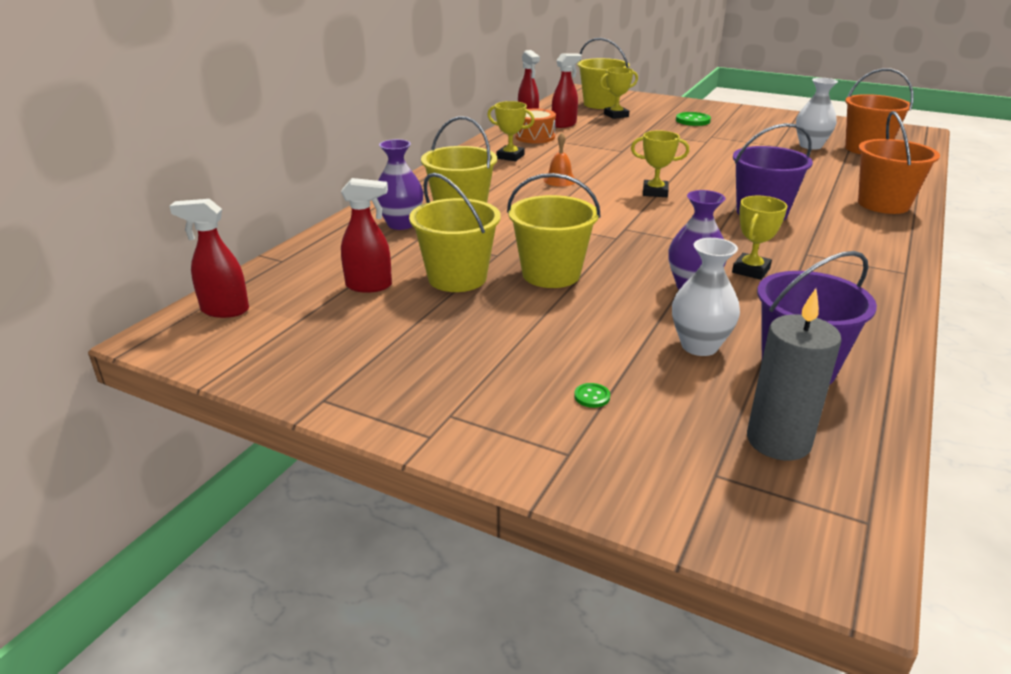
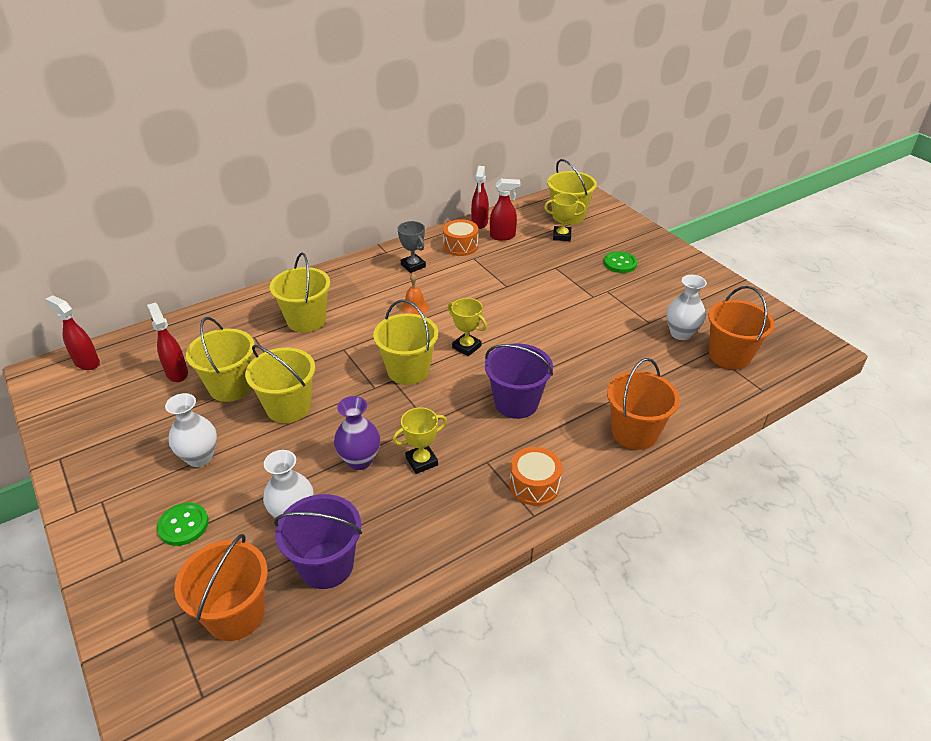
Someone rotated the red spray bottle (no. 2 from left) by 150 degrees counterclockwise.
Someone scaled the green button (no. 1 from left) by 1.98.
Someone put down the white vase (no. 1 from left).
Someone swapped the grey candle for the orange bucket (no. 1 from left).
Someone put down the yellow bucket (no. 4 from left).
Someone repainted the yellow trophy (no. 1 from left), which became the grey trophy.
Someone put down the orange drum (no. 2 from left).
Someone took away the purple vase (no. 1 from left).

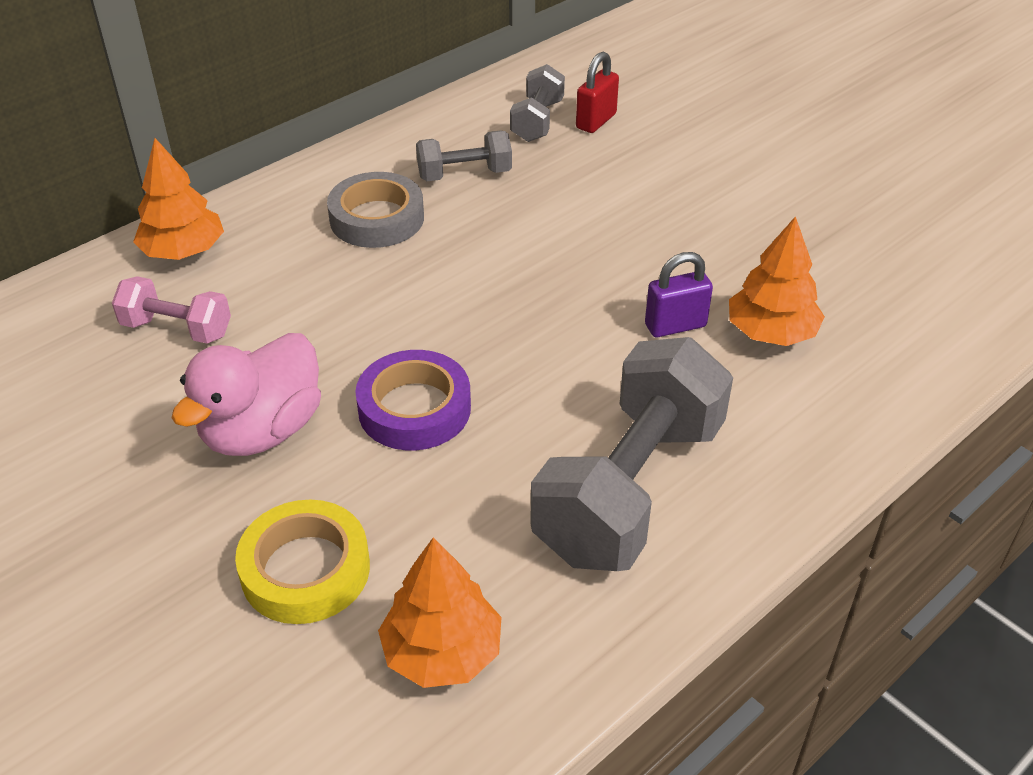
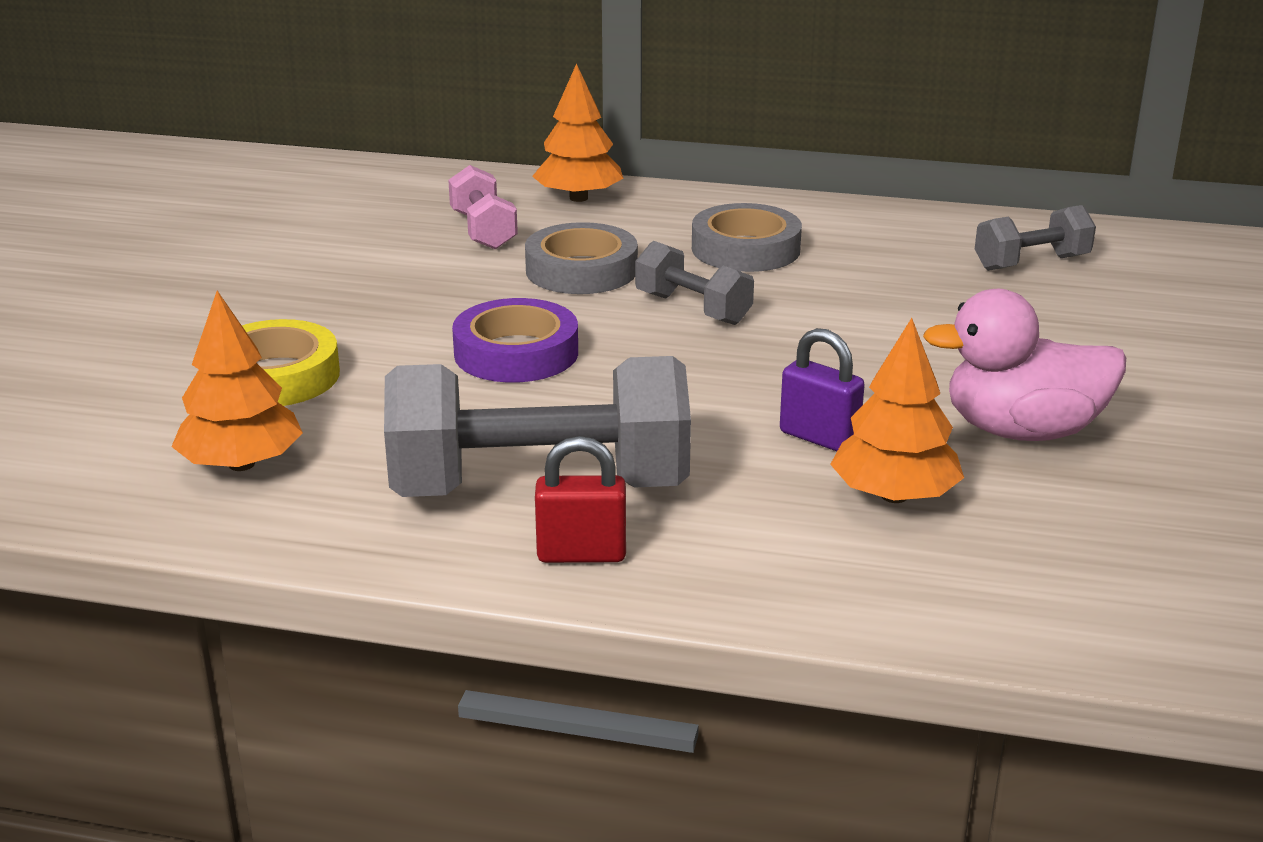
Someone put down the grey tape (no. 1 from left).
Someone carried the red padlock.
Someone carried the grey dumbbell (no. 1 from left in the first image).
Someone carried the pink duck.

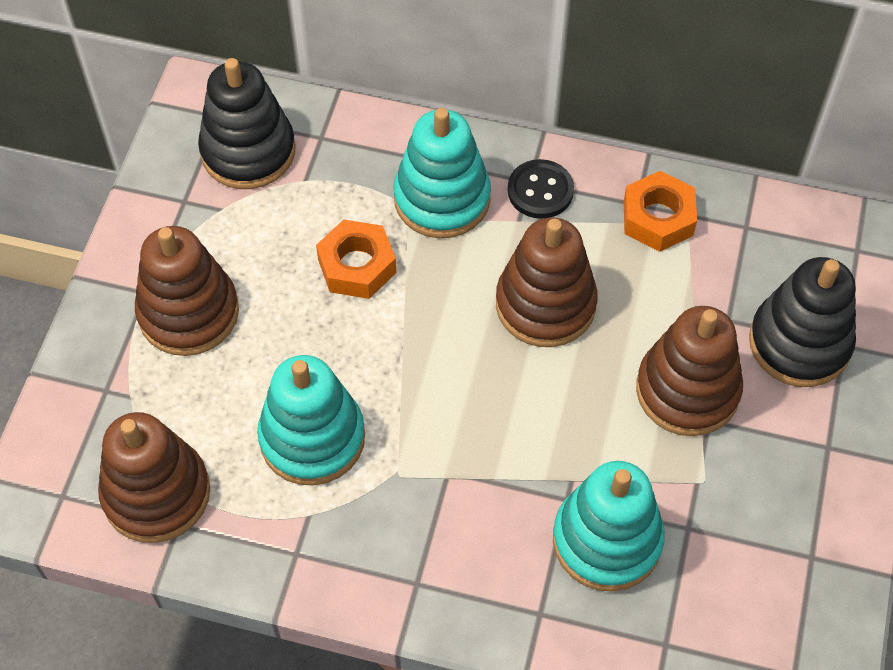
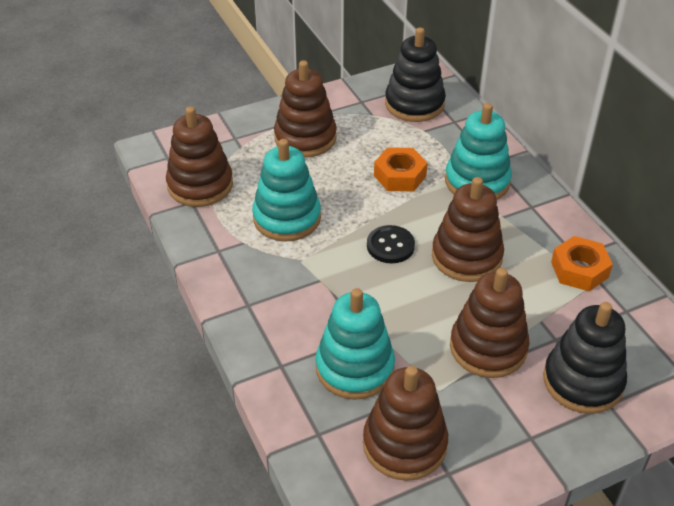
Someone put down the brown stacking toy (no. 3 from left).
Someone carried the black button.

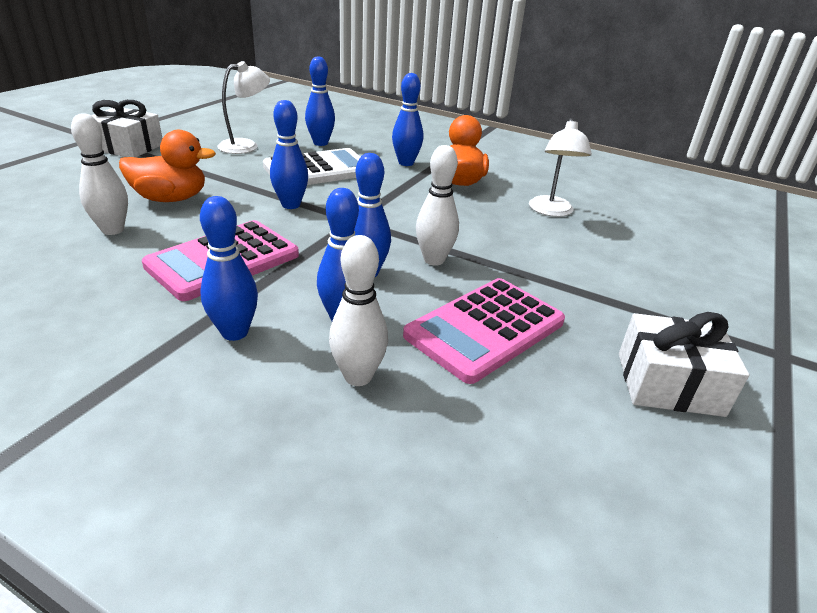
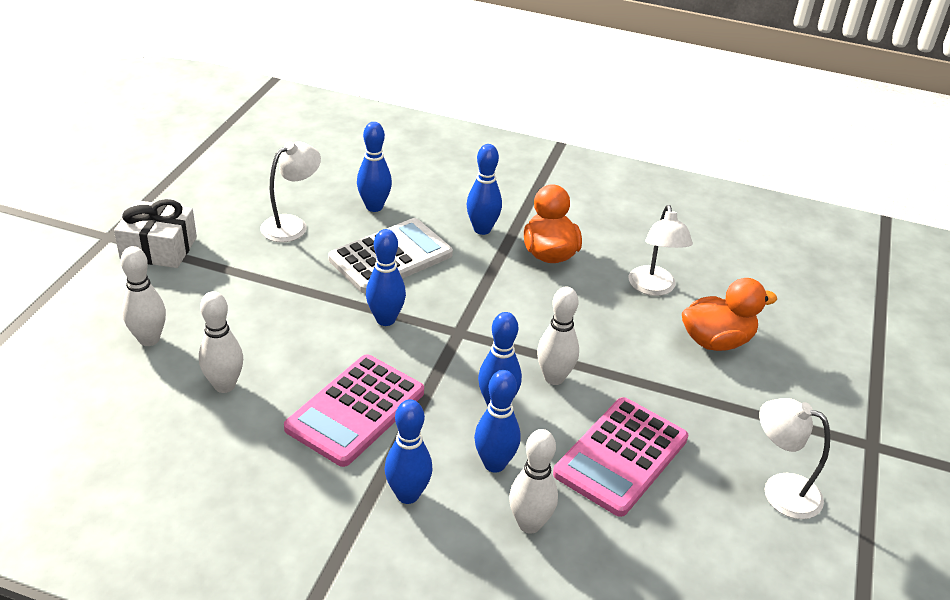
Someone put down the white bowling pin (no. 1 from left).
Someone carried the orange duck (no. 1 from left in the first image).
Someone swapped the white gift (no. 2 from left) for the white lamp (no. 3 from left).

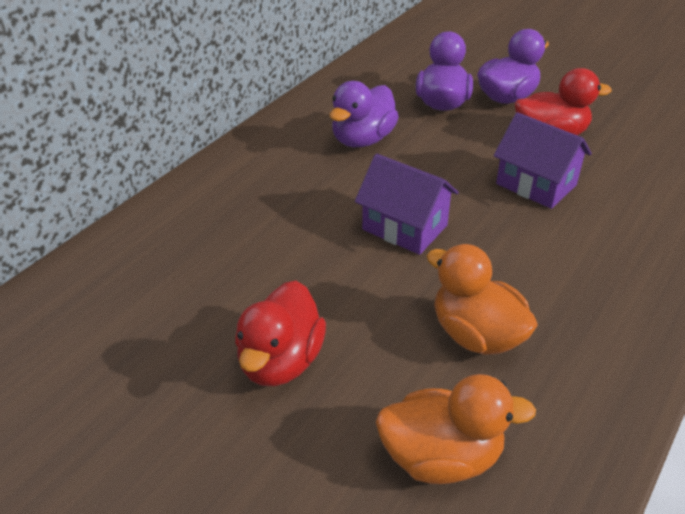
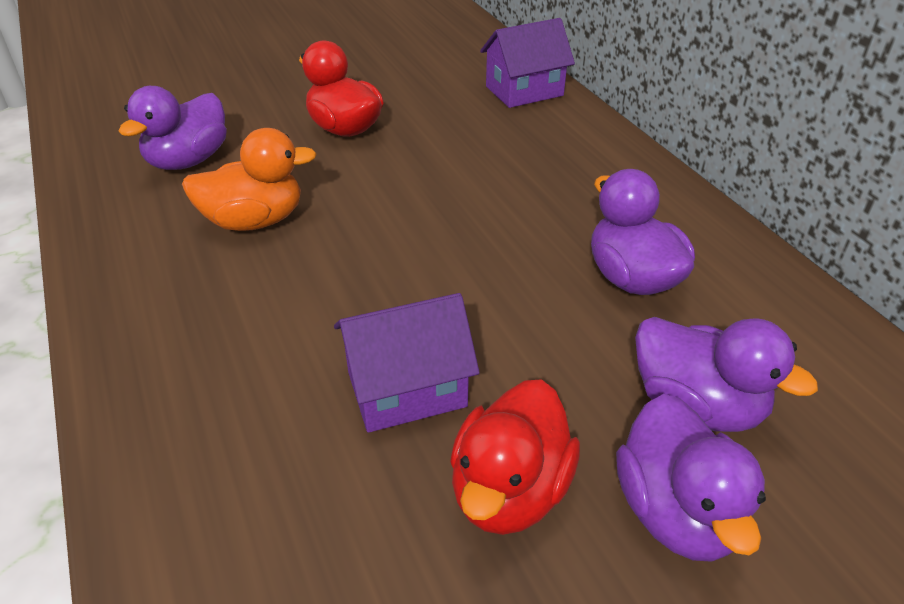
Someone repainted the orange duck (no. 1 from left), which became the purple duck (no. 1 from left).
Someone carried the purple house (no. 1 from left in the first image).

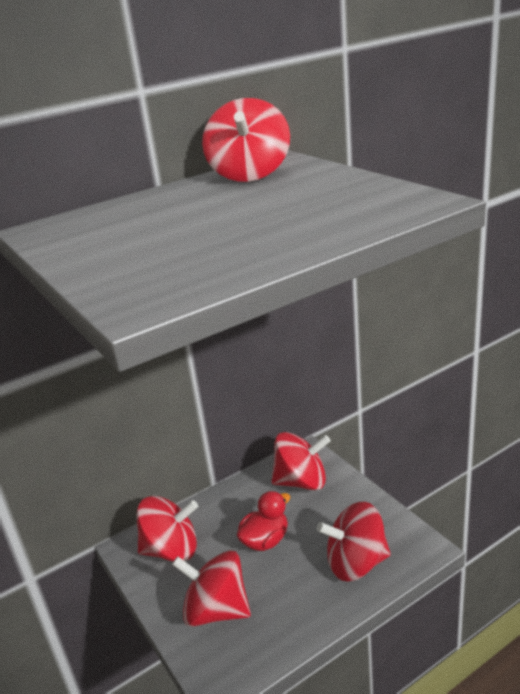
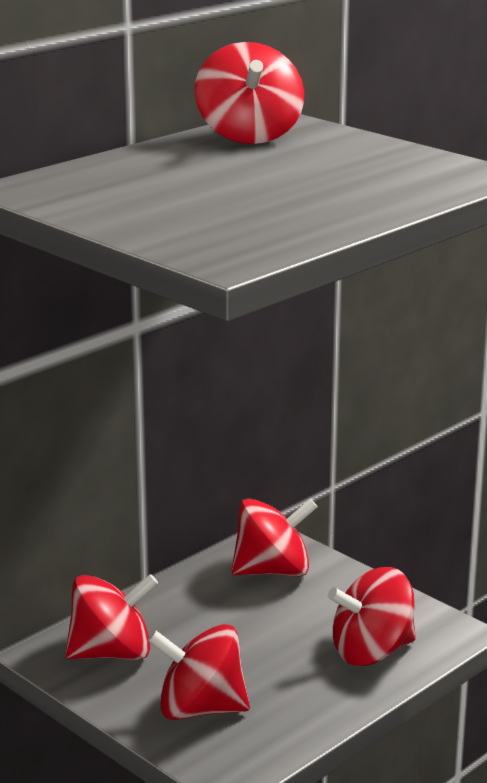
Someone took away the red duck.

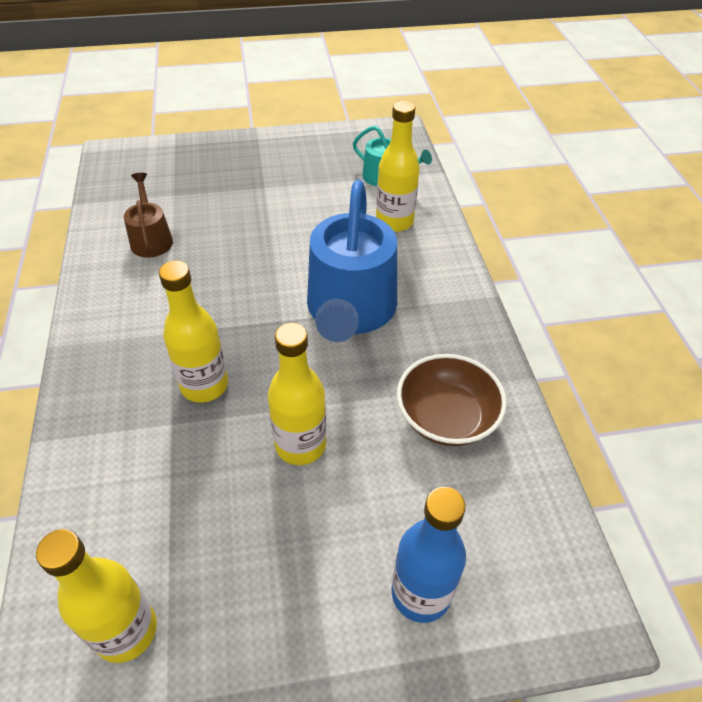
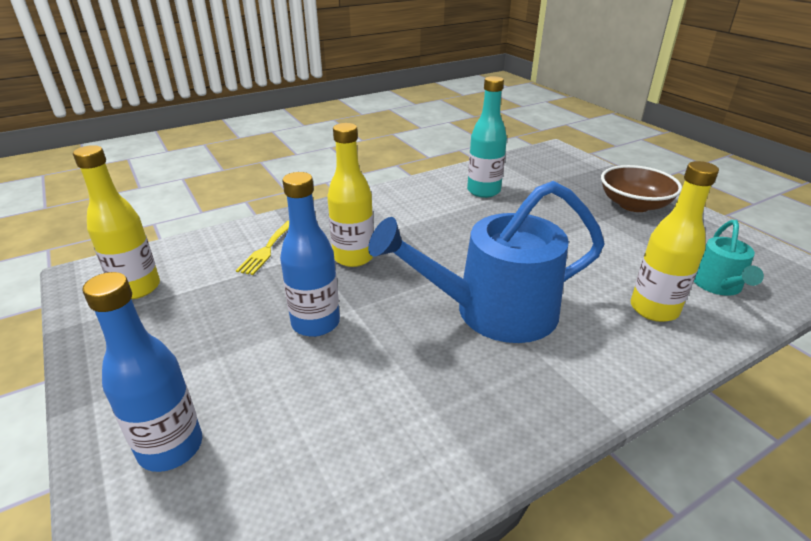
Someone put down the yellow fork.
Someone repainted the yellow bottle (no. 3 from left), which became the blue bottle (no. 2 from left).
Someone swapped the brown watering can for the turquoise bottle.
Someone carried the brown bowl.

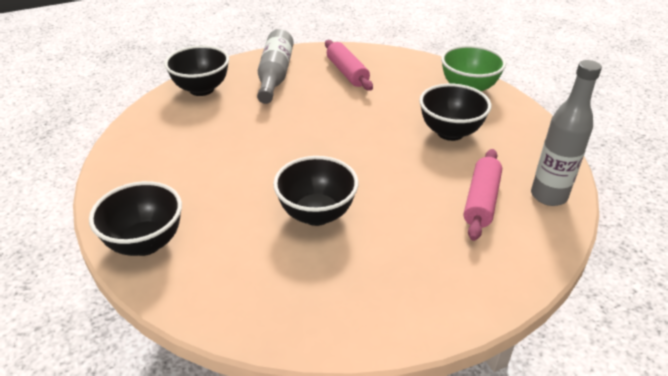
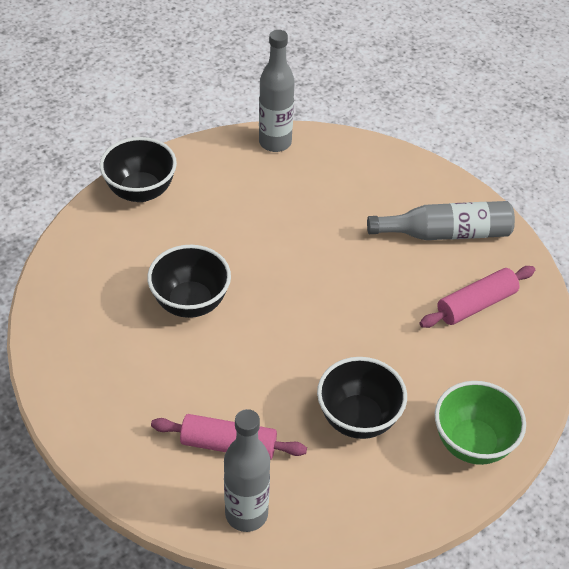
Someone put down the grey bottle (no. 2 from left).
Someone took away the black bowl (no. 2 from left).

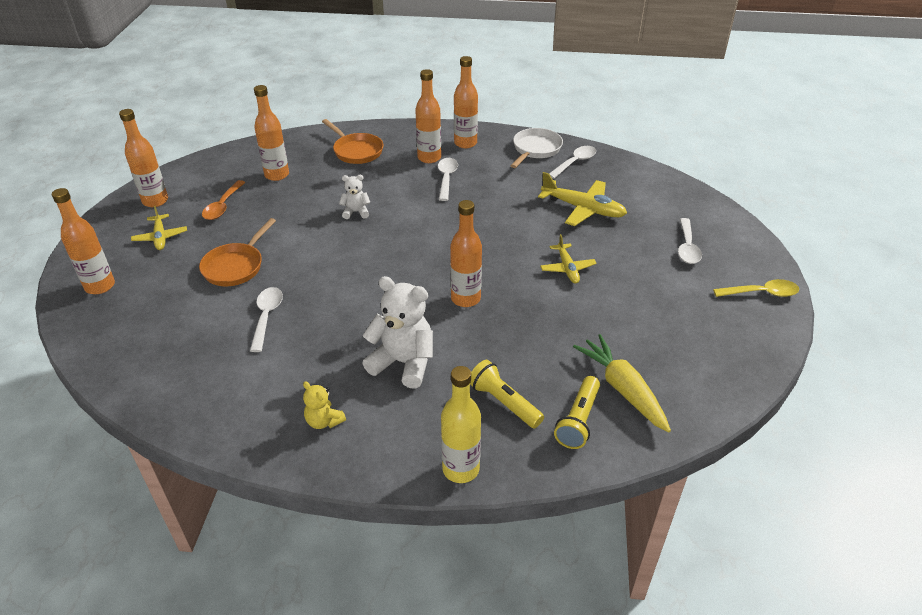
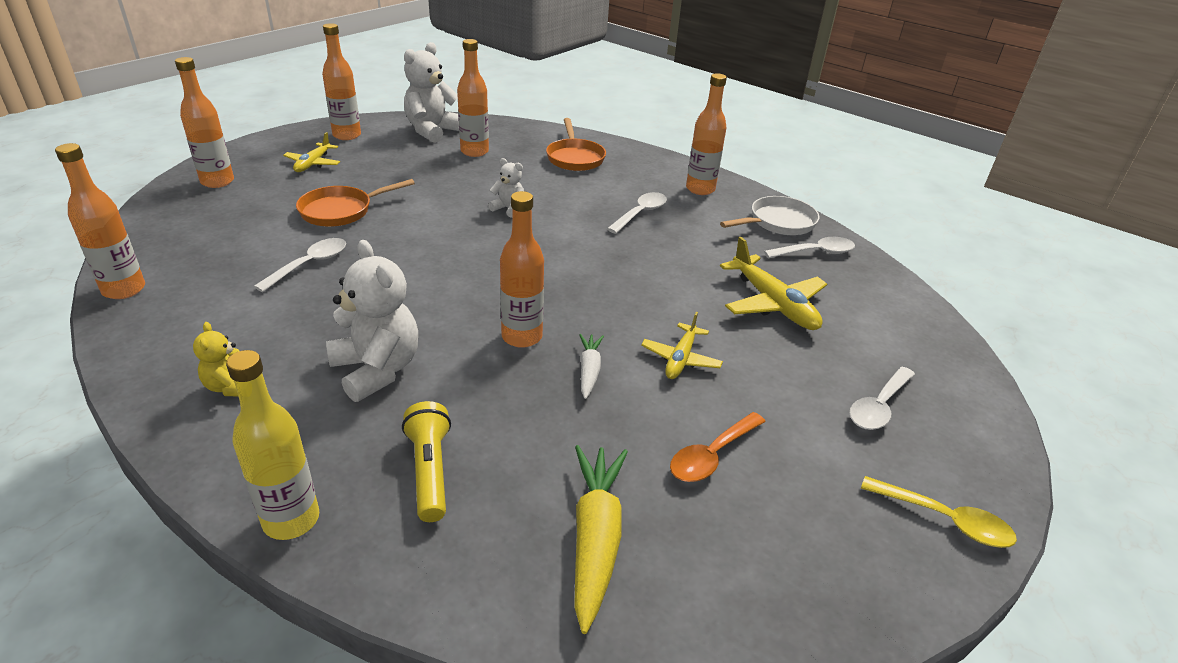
Someone carried the orange bottle (no. 4 from left in the first image).
Someone put down the white teddy bear (no. 2 from left).
Someone put down the white carrot.
Someone carried the orange spoon.
Someone took away the yellow flashlight (no. 2 from left).

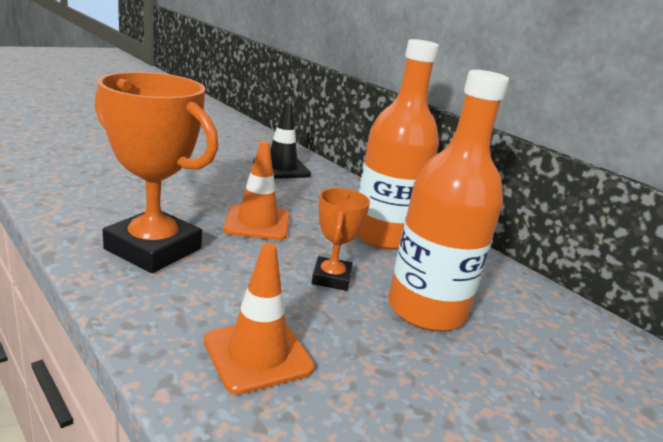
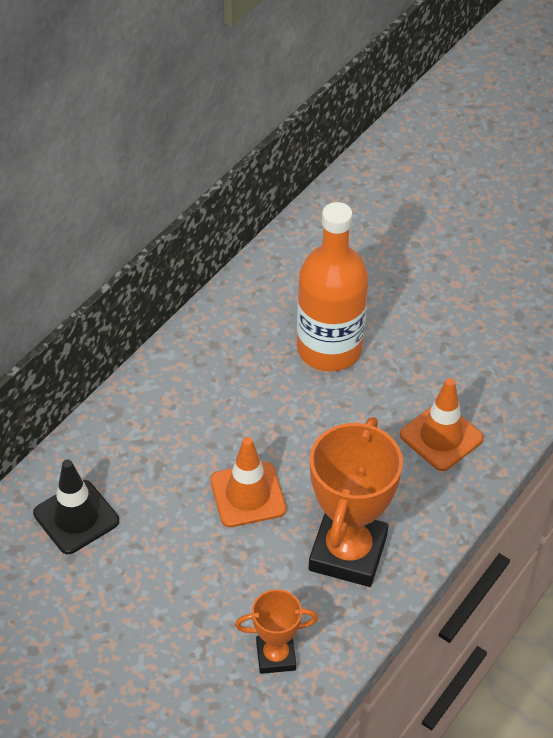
Someone carried the orange trophy (no. 2 from left in the first image).
Someone took away the orange bottle (no. 1 from left).

